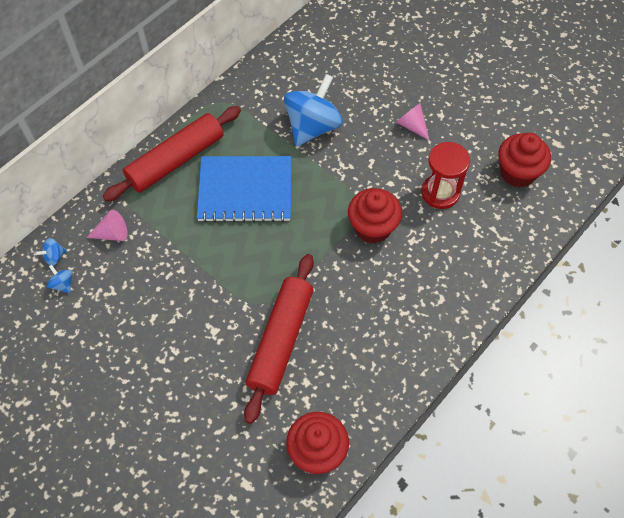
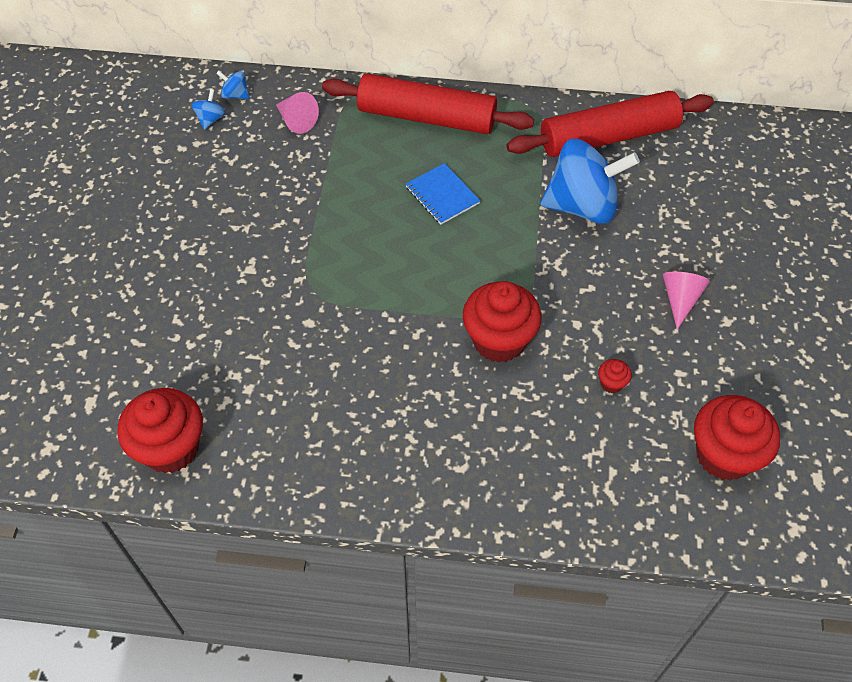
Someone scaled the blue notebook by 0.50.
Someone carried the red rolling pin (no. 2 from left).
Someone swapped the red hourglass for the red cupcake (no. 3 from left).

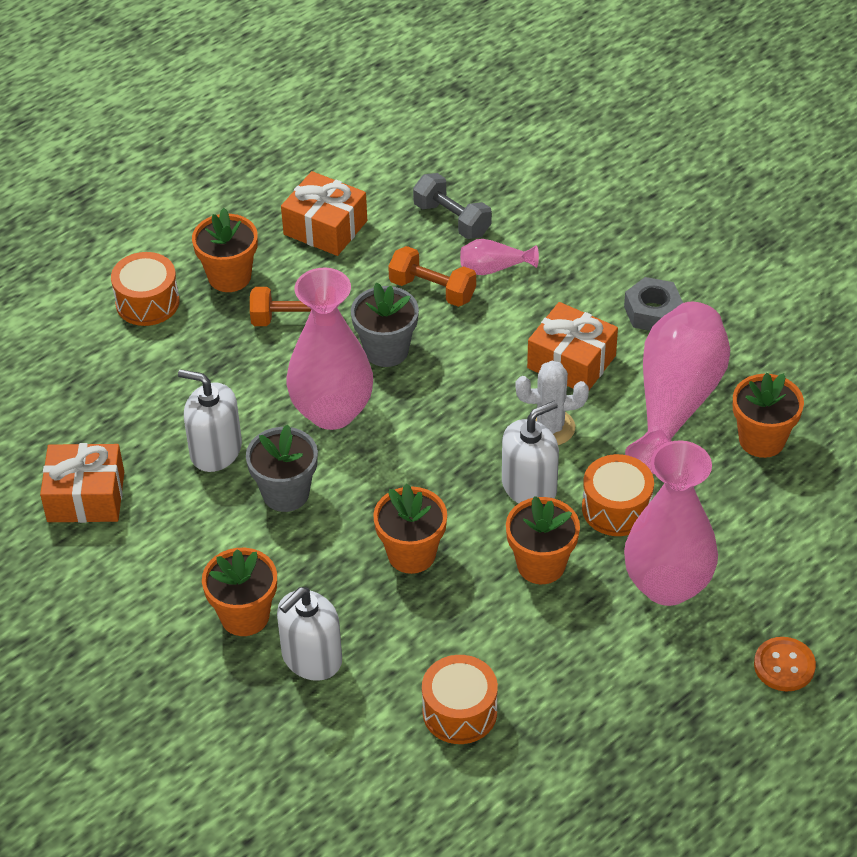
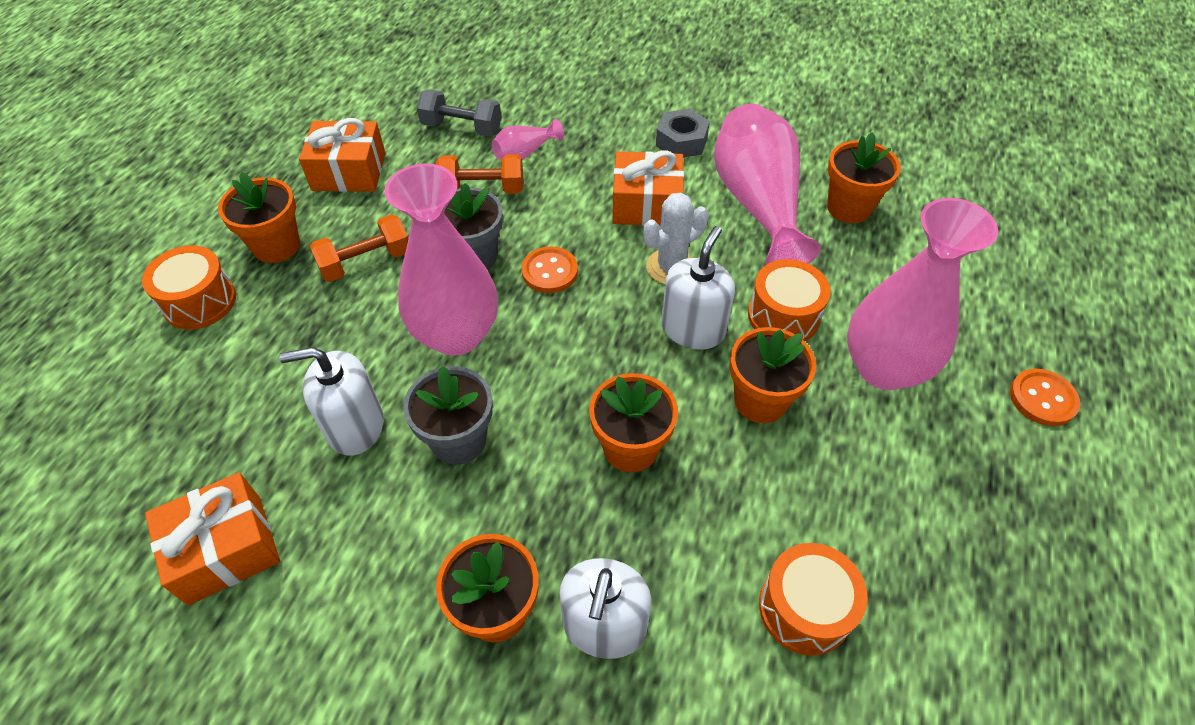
Someone put down the orange button (no. 1 from left).

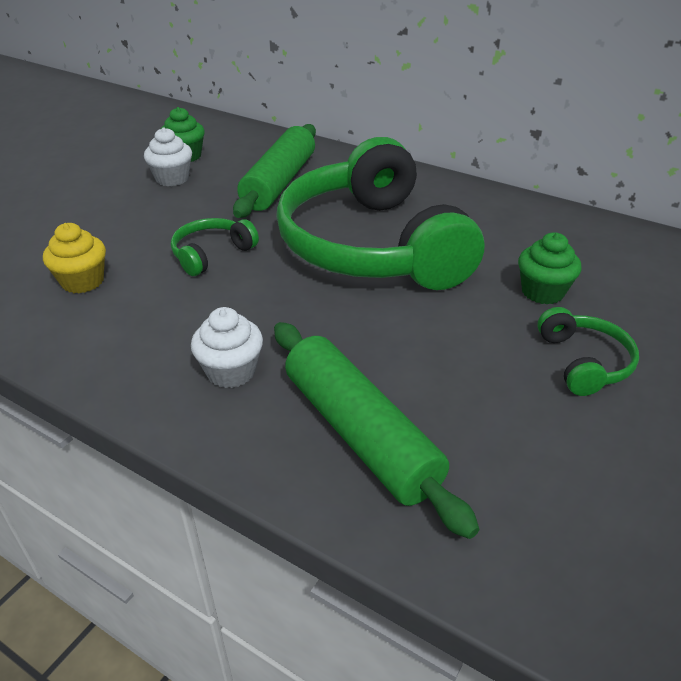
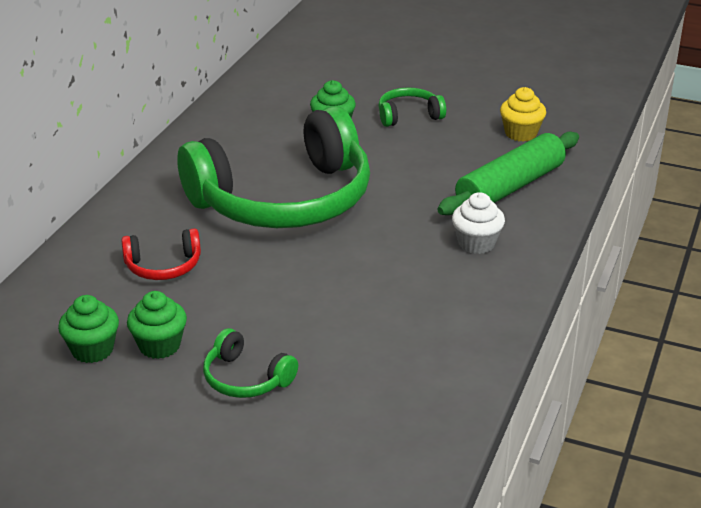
Someone swapped the green rolling pin (no. 1 from left) for the red headphones.
Someone repainted the white cupcake (no. 1 from left), which became the green cupcake (no. 2 from left).
Someone carried the green headphones (no. 1 from left).
Someone carried the yellow cupcake.

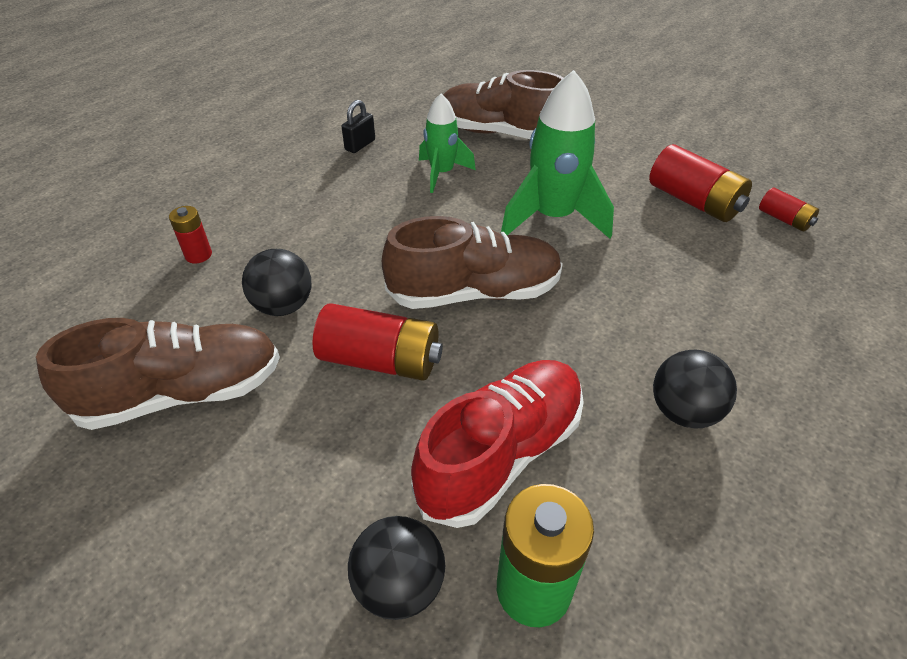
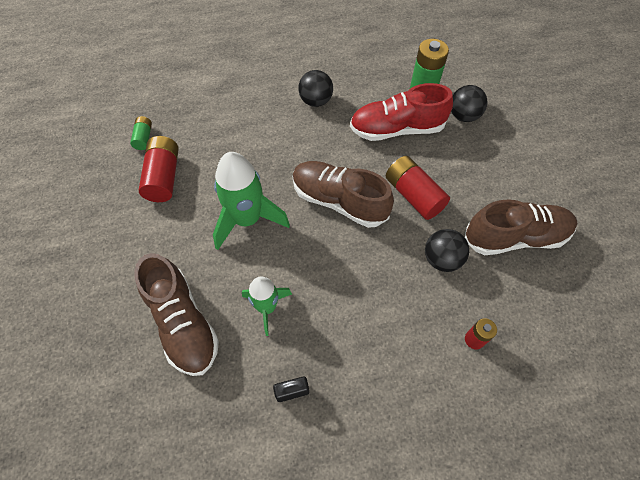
Someone repainted the red battery (no. 4 from left), which became the green battery (no. 1 from left).
Someone rotated the brown shoe (no. 1 from left in the first image) by 150 degrees clockwise.

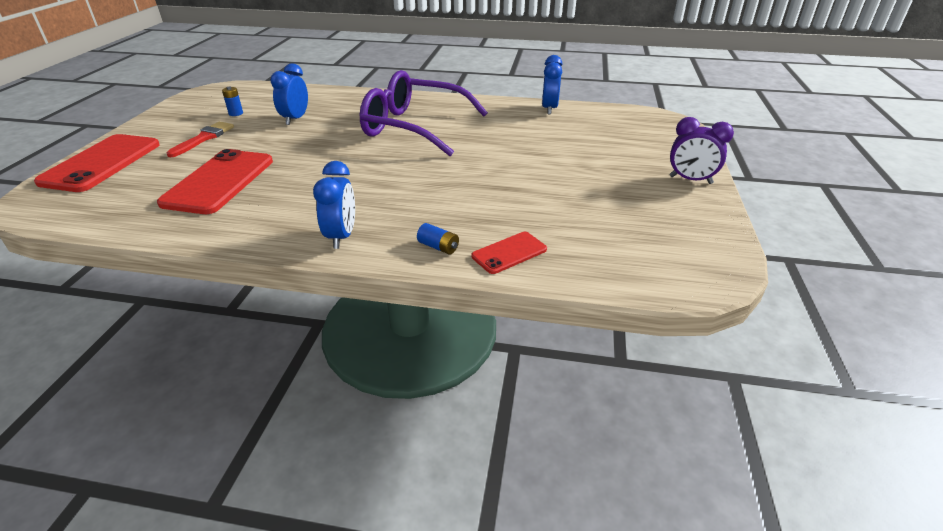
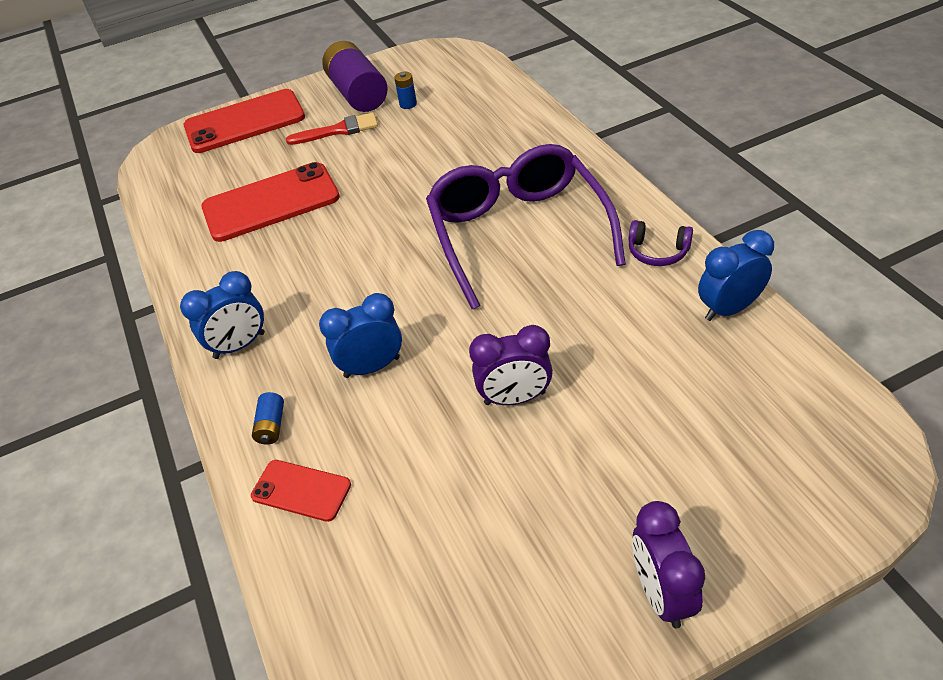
Someone carried the blue clock (no. 1 from left in the first image).
Someone put down the purple battery.
Someone put down the purple clock (no. 1 from left).
Someone put down the purple headphones.

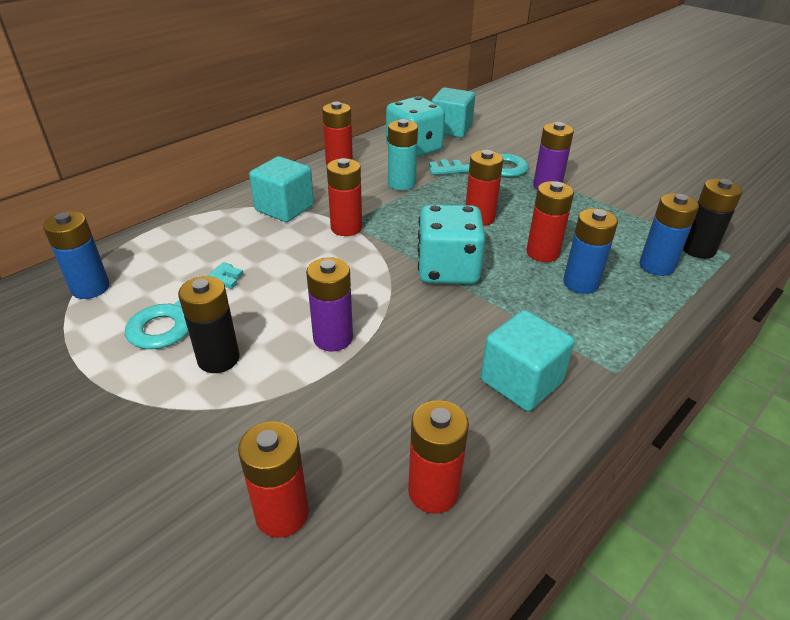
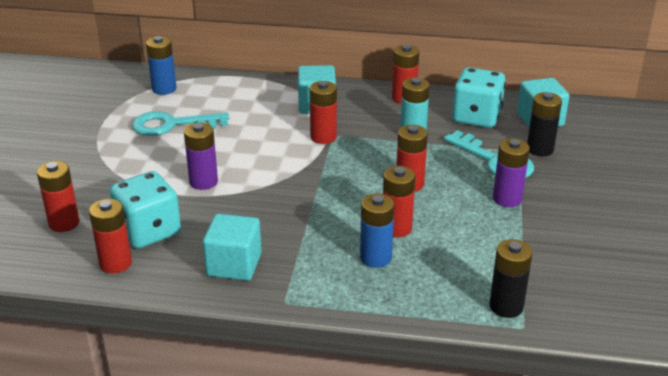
Someone carried the turquoise dice (no. 2 from left in the first image).
Someone carried the black battery (no. 1 from left in the first image).
Someone took away the blue battery (no. 3 from left).

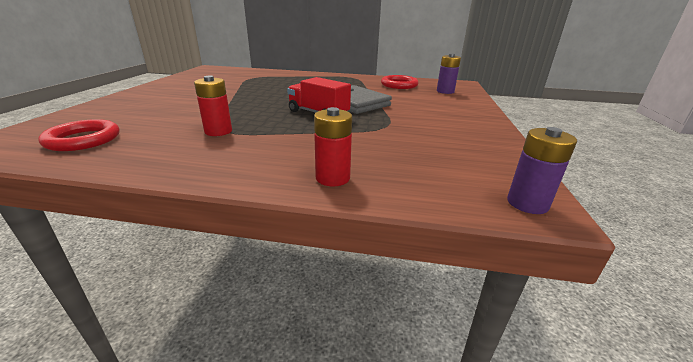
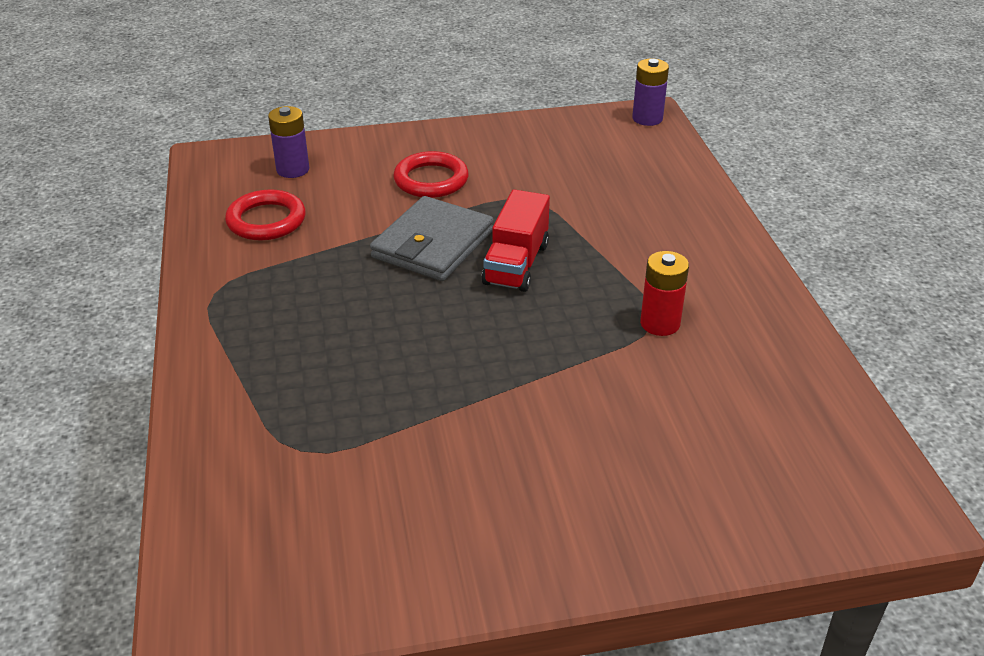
Someone carried the red ring (no. 1 from left in the first image).
Someone took away the red battery (no. 2 from left).

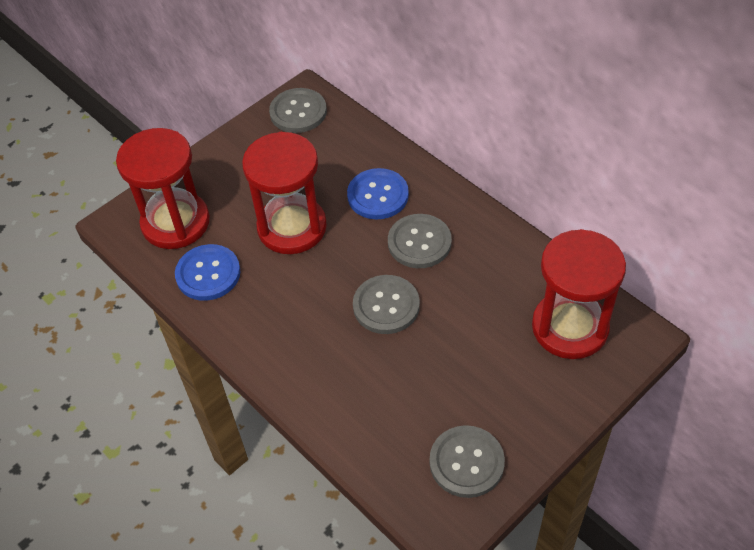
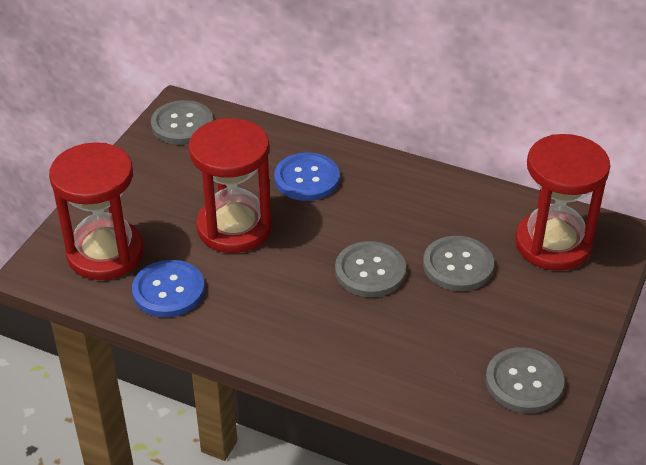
Someone carried the grey button (no. 3 from left).

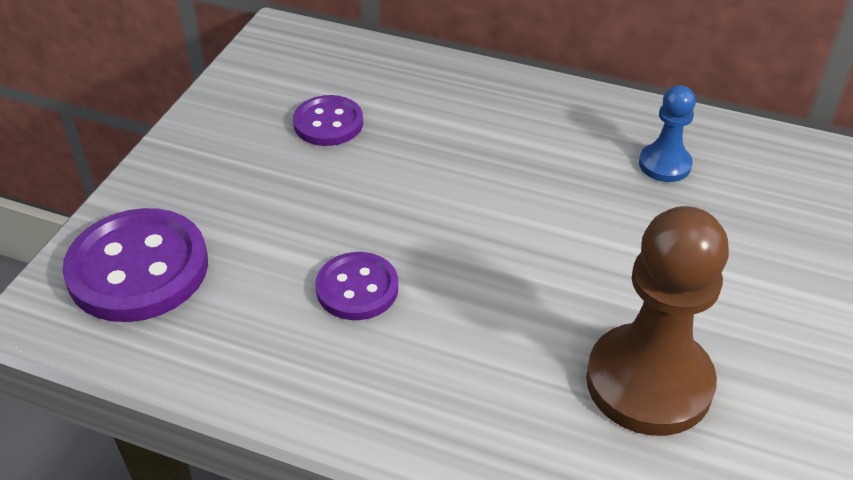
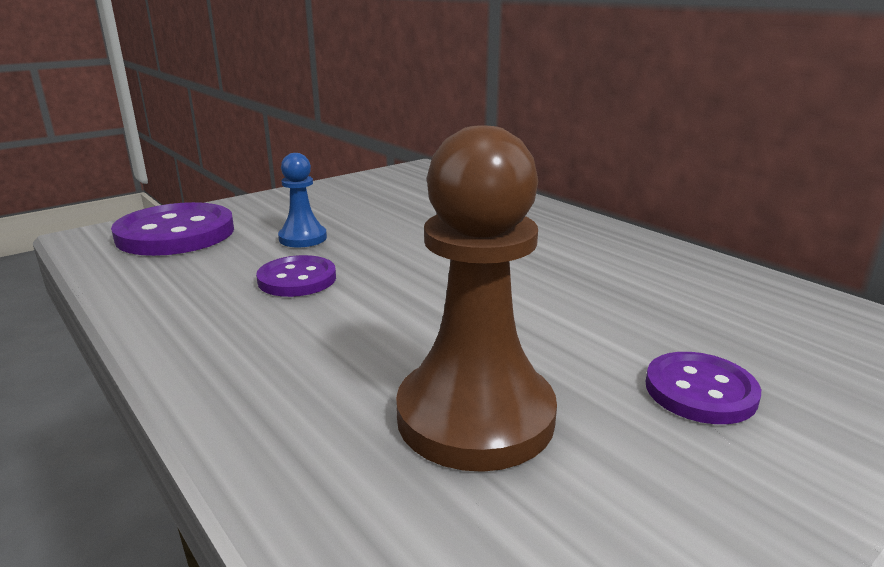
Someone carried the blue pawn.
Someone carried the purple button (no. 2 from left in the first image).

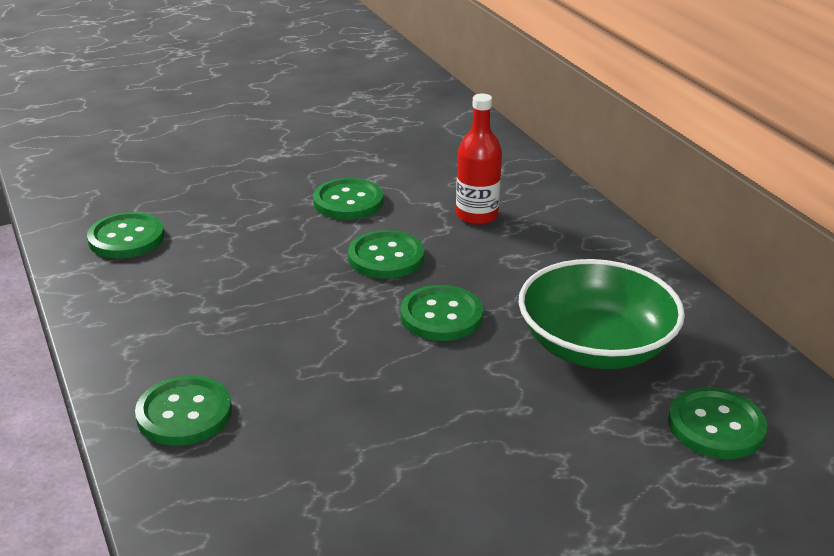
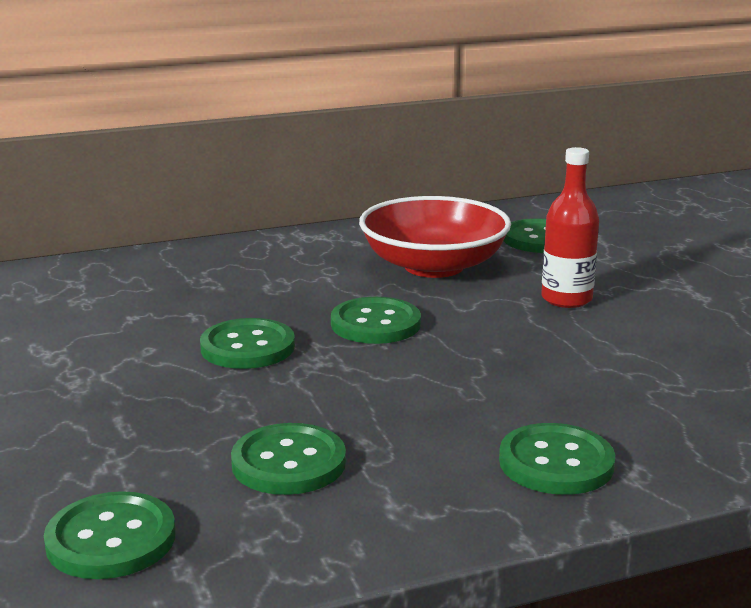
Someone carried the green button (no. 3 from left).
Someone repainted the green bowl, which became the red bowl.
Someone carried the red bottle.

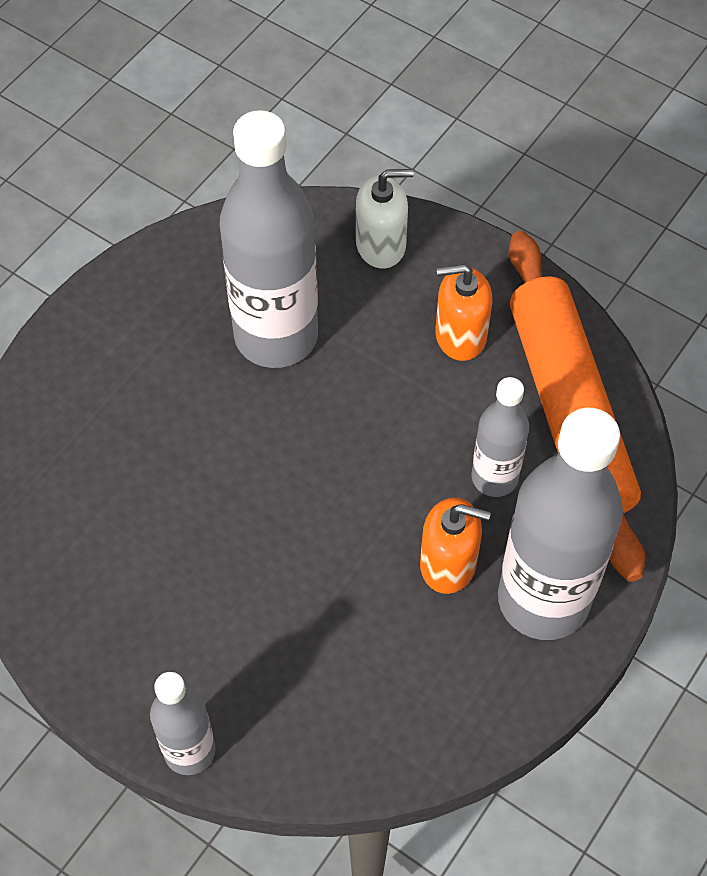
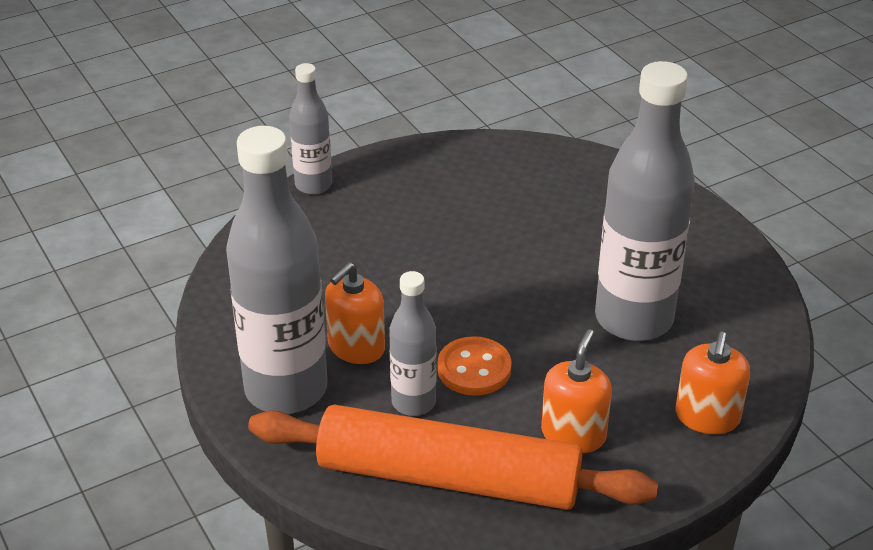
Someone put down the orange button.
Someone repainted the white soap dispenser, which became the orange soap dispenser (no. 3 from left).

